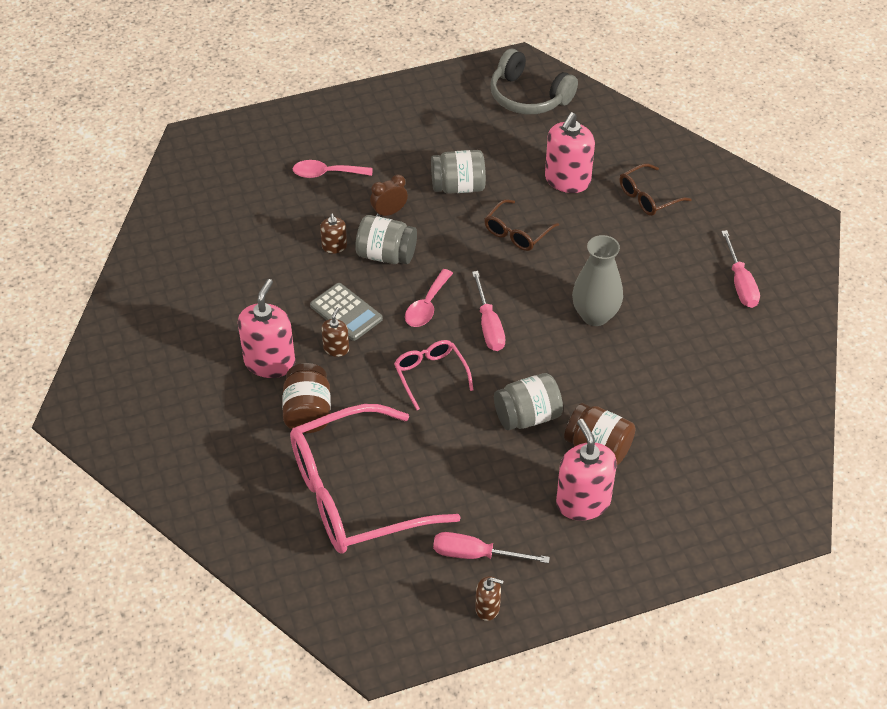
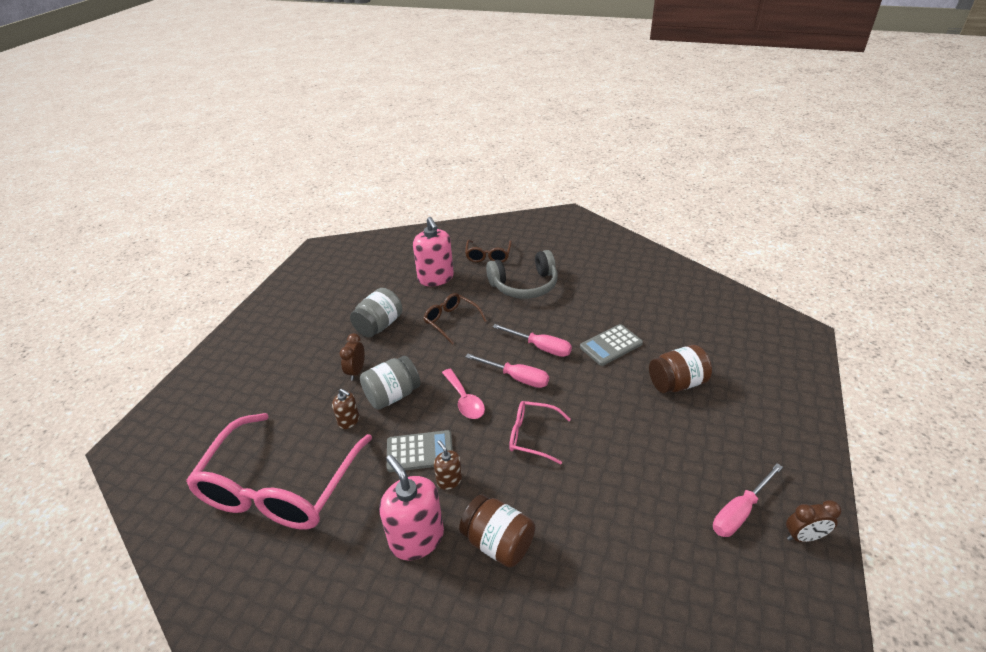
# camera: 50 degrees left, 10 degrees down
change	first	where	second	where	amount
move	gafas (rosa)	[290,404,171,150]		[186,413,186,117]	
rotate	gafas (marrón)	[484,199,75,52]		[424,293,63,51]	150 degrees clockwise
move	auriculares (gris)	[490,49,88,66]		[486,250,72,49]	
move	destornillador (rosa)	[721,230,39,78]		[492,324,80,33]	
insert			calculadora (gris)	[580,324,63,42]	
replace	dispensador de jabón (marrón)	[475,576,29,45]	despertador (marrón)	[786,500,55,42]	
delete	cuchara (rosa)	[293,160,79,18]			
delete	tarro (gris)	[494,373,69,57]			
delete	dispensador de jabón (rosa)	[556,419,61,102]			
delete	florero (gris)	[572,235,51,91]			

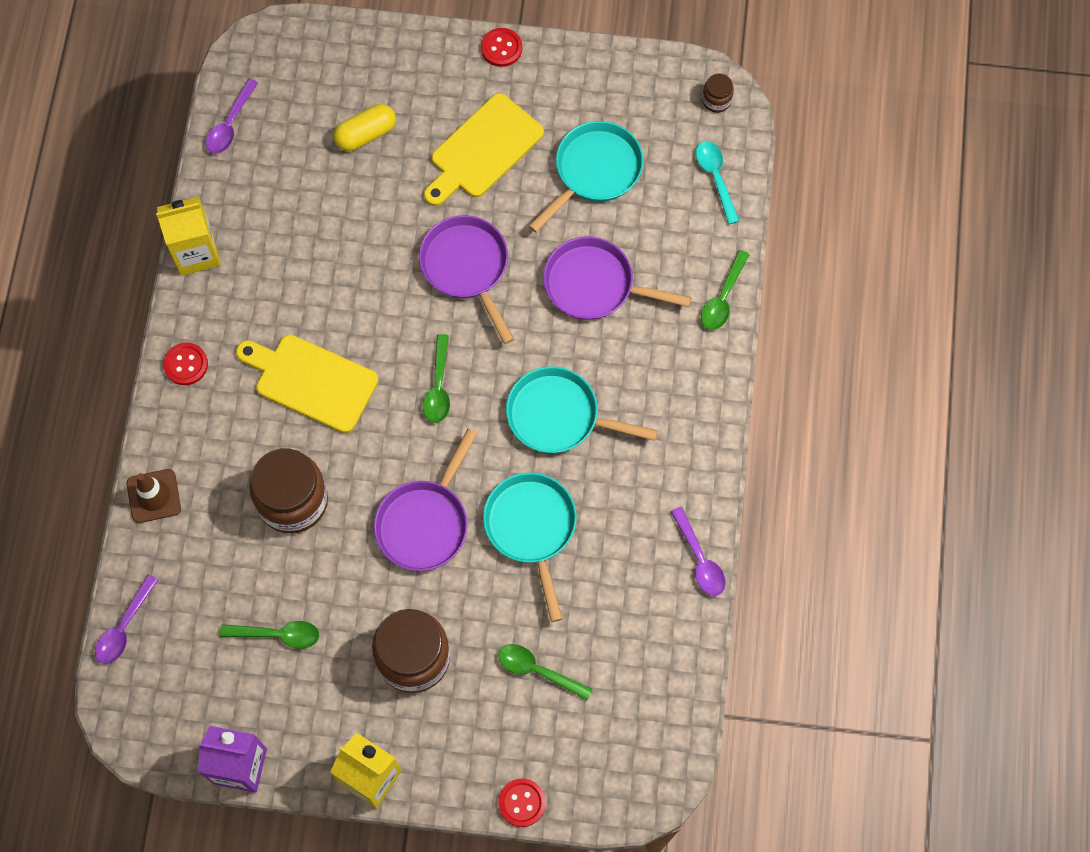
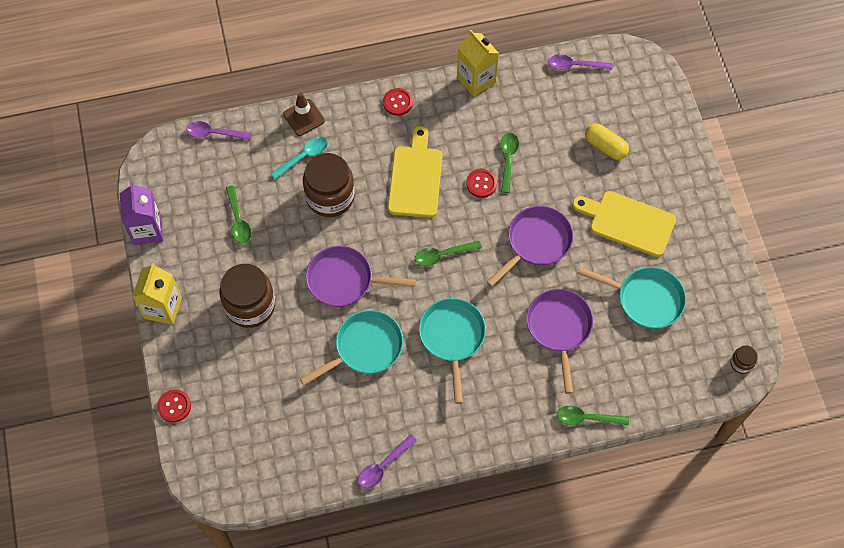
# camera: 70 degrees right, 5 degrees down
change	first	where	second	where	amount
move	cuchara (turquesa)	[696,141,43,83]		[271,137,57,43]	
move	botón (rojo)	[481,28,41,39]		[466,169,31,29]	
move	cuchara (verde)	[498,644,95,56]		[500,133,19,60]	

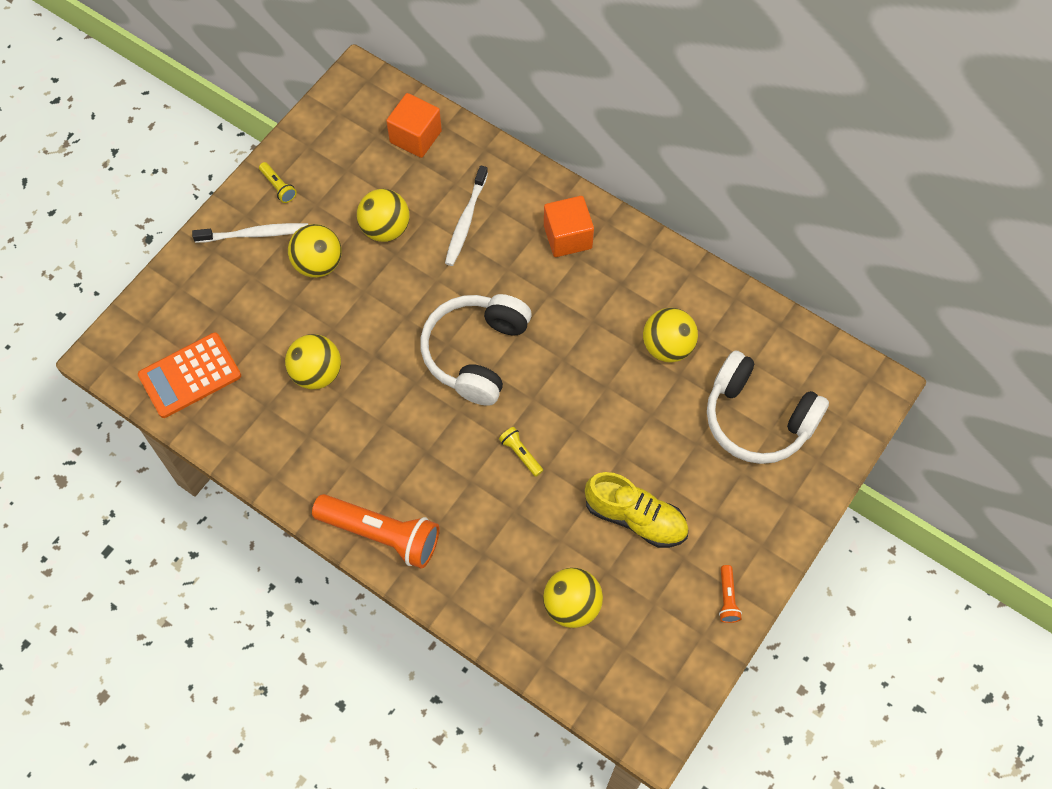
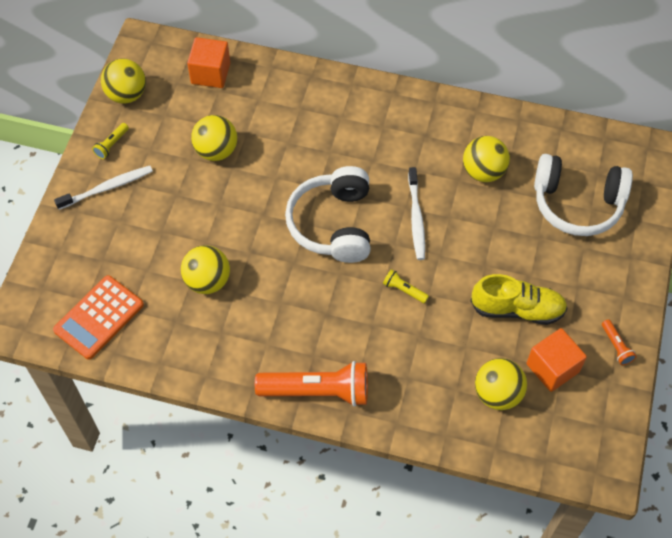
# camera: 20 degrees left, 5 degrees down
change	first	where	second	where	amount
rotate	lámpara de mano (amarillo)	[259,162,38,41]		[92,123,37,36]	90 degrees clockwise
move	pelota (amarillo)	[288,224,54,54]		[101,58,45,46]	
move	cepillo de dientes (blanco)	[445,165,43,101]		[408,167,17,93]	
move	cubo (naranja)	[544,196,50,61]		[527,328,60,64]	

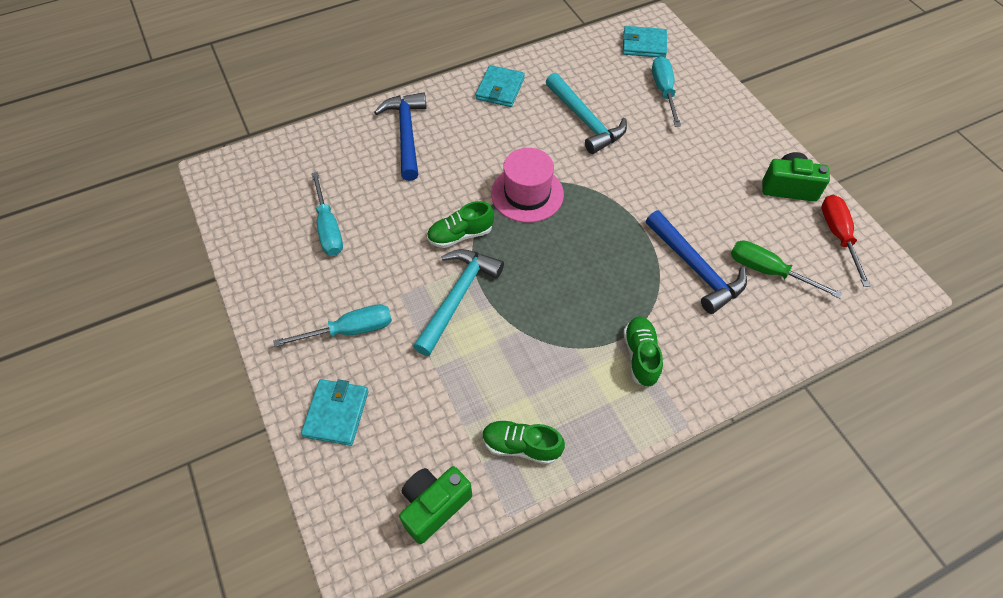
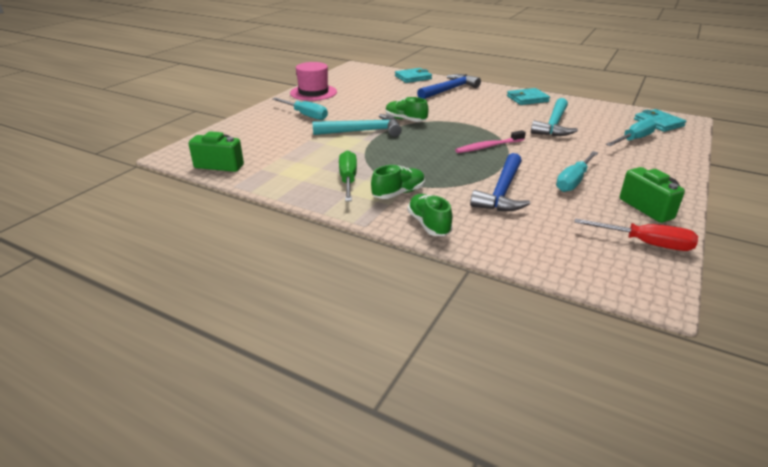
# camera: 55 degrees right, 25 degrees down
change	first	where	second	where	amount
move	sombrero (rosa)	[491,148,73,75]		[290,62,47,39]	
move	destornillador (verde)	[731,241,111,58]		[339,150,18,51]	
move	cartera (turquesa)	[301,379,68,67]		[395,68,37,15]	
move	zapato (verde)	[482,420,83,45]		[407,194,46,42]	
insert			cepillo de dientes (rosa)	[455,130,71,23]	
move	destornillador (turquesa)	[311,172,32,84]		[556,151,42,41]	
rotate	destornillador (rojo)	[821,195,50,92]		[574,218,124,33]	60 degrees clockwise

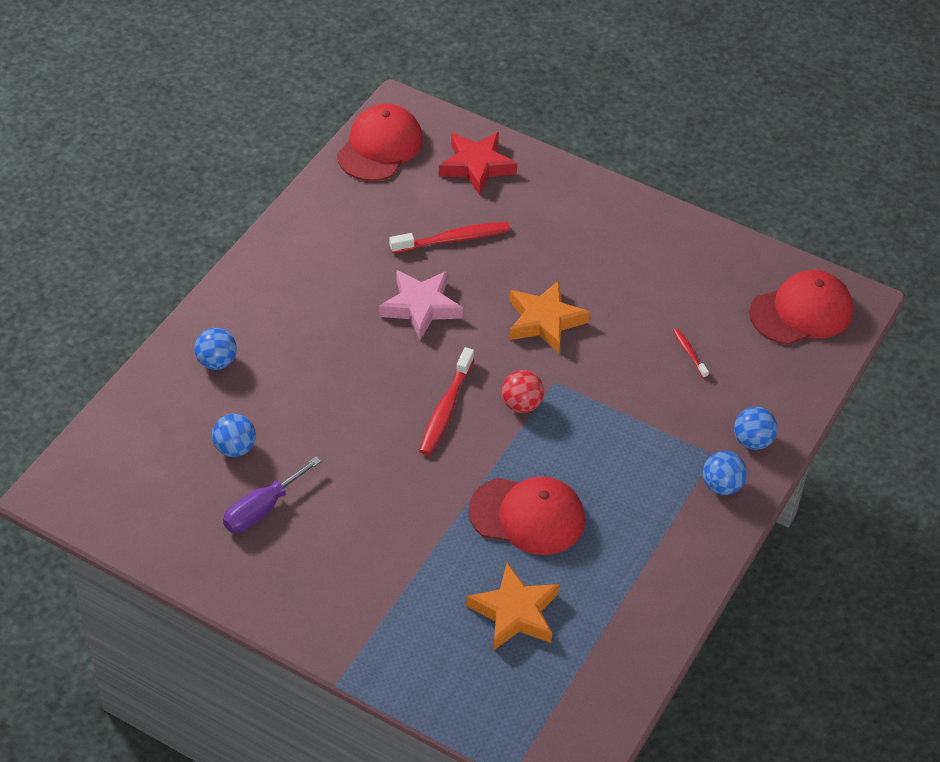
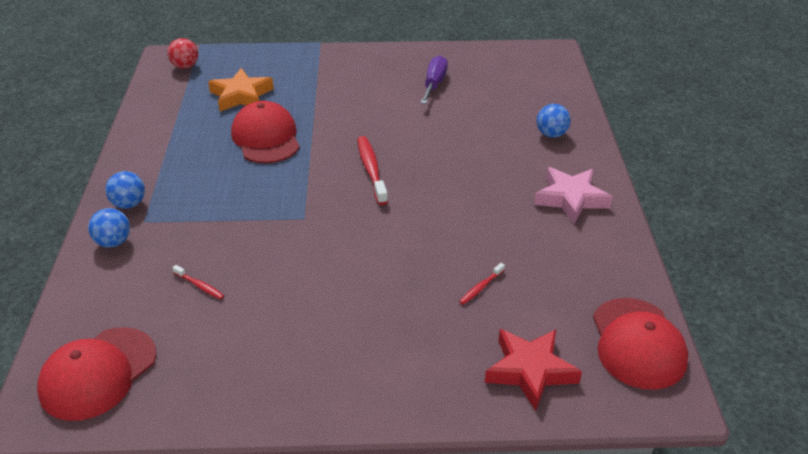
# camera: 150 degrees right, 10 degrees down
change	first	where	second	where	amount
move	pelota (rojo)	[502,370,42,43]		[167,38,31,31]	
rotate	gorra (rojo)	[468,477,117,78]		[231,101,69,62]	90 degrees clockwise
resize	cepillo de dientes (rojo)	[390,222,120,32]		[459,263,46,42]	x0.52
move	estrella (rosa)	[379,270,84,70]		[534,167,79,57]	
delete	pelota (azul)	[212,414,44,43]			
delete	estrella (naranja)	[510,280,80,73]			

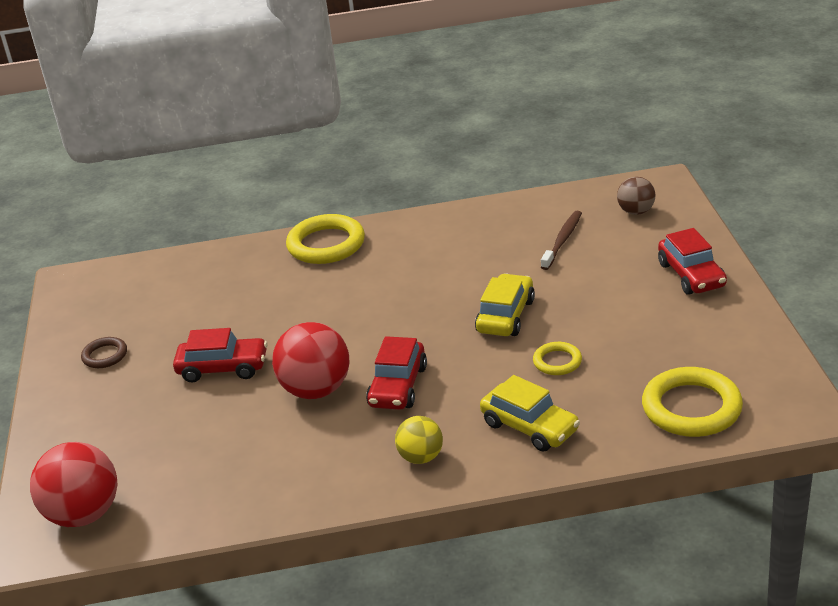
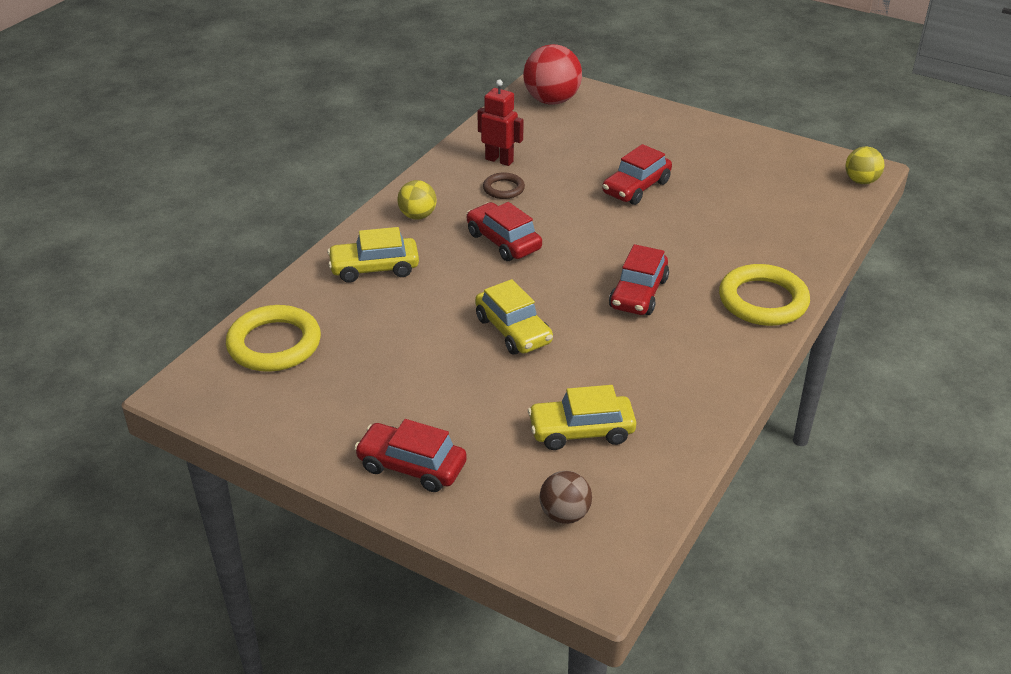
# camera: 125 degrees right, 5 degrees up
change	first	where	second	where	amount
insert			robot (rojo)	[477,79,47,87]	
move	anillo (marrón)	[81,337,46,31]		[483,172,42,27]	
replace	cepillo de dientes (marrón)	[541,211,41,59]	coche (amarillo)	[528,385,108,65]	
insert			coche (rojo)	[609,244,60,71]	
insert			pelota (amarillo)	[845,147,39,37]	
delete	pelota (rojo)	[272,322,77,77]			
delete	anillo (amarillo)	[533,342,49,33]			

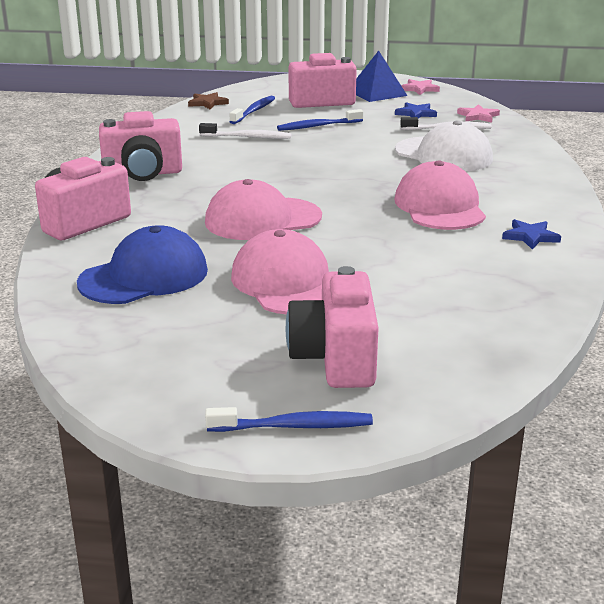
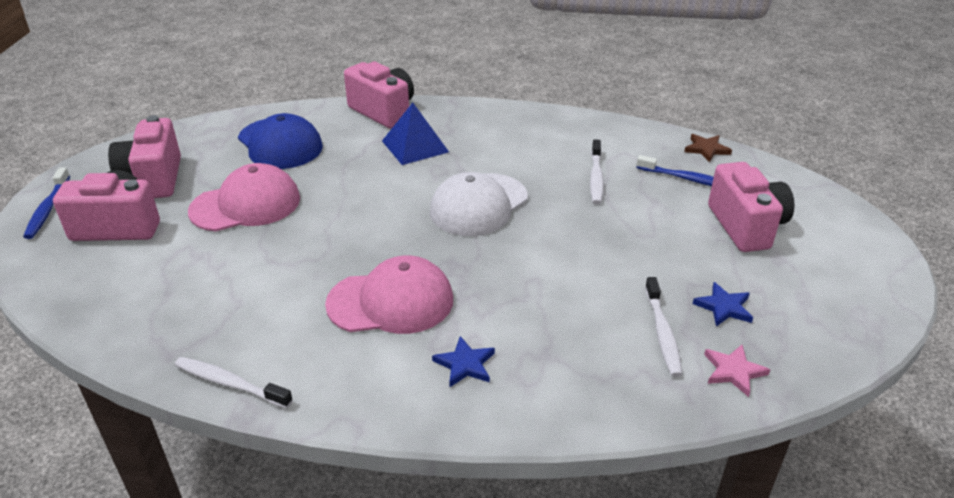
# camera: 90 degrees right, 10 degrees up
change	first	where	second	where	amount
move	cámara (rosa)	[99,111,83,70]		[108,115,73,83]	
insert			cepillo de dientes (blanco)	[175,357,118,51]	
move	pirámide (azul)	[356,51,51,51]		[382,103,67,62]	
move	gorra (blanco)	[395,120,98,51]		[430,172,97,64]	
move	estrella (azul)	[502,219,59,31]		[432,336,63,51]	
delete	gorra (rosa)	[205,179,117,61]			
delete	cepillo de dientes (azul)	[277,109,86,22]			
delete	estrella (rosa)	[401,79,39,16]			

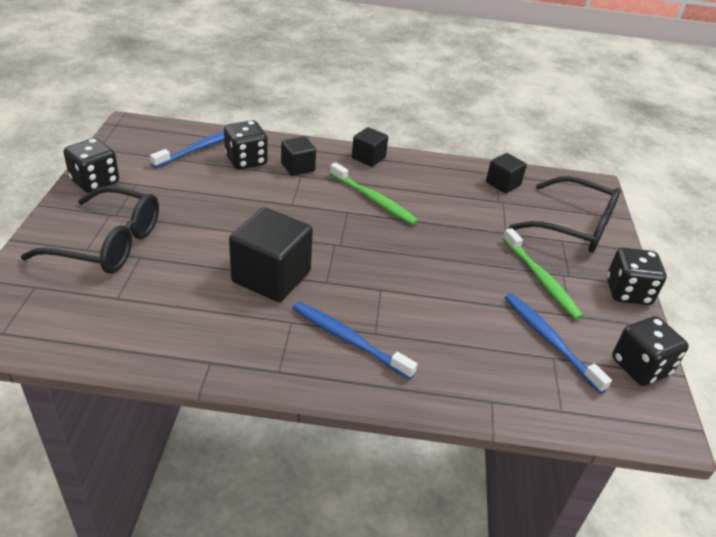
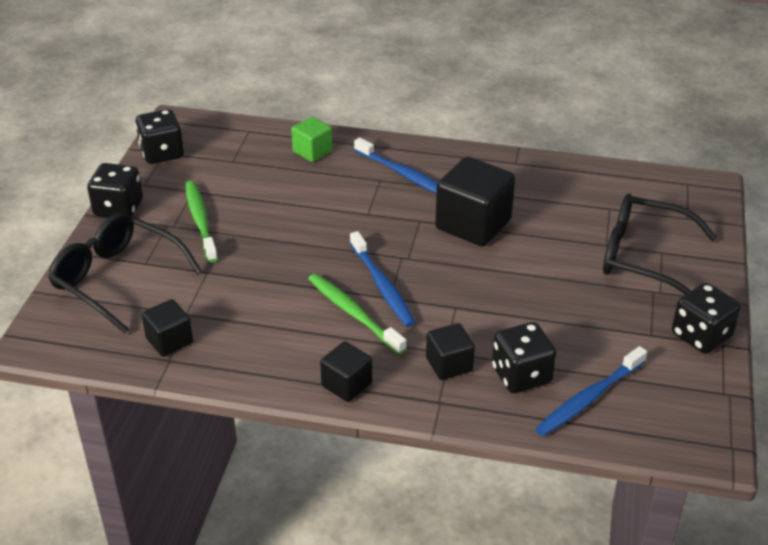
# camera: 170 degrees left, 0 degrees up
change	first	where	second	where	amount
insert			cubo (verde)	[291,117,42,45]	
move	cepillo de dientes (azul)	[505,293,107,100]		[350,231,66,96]	

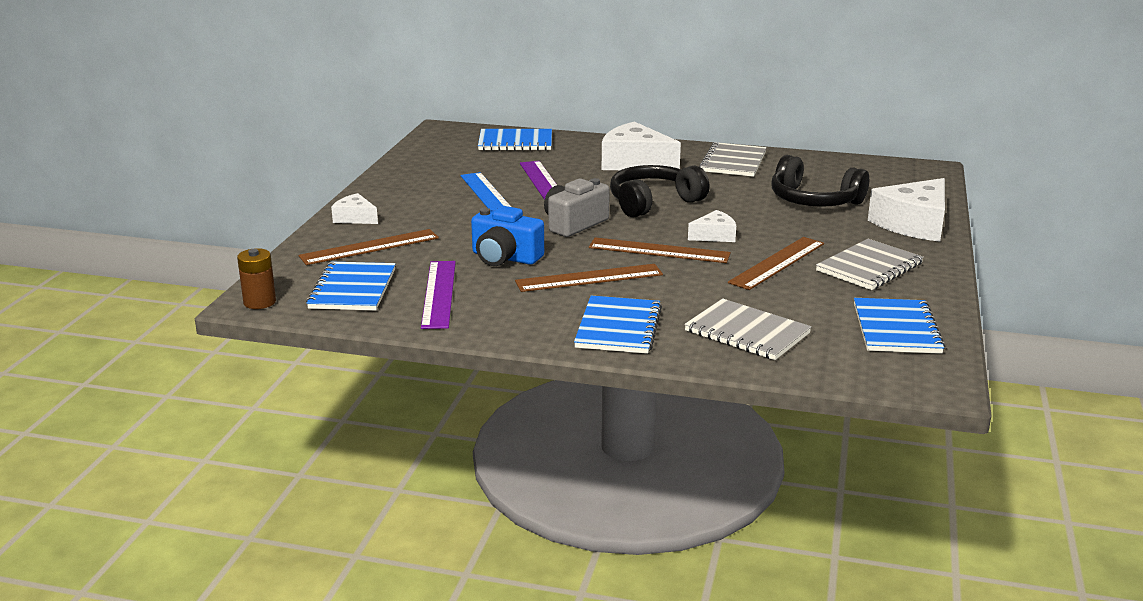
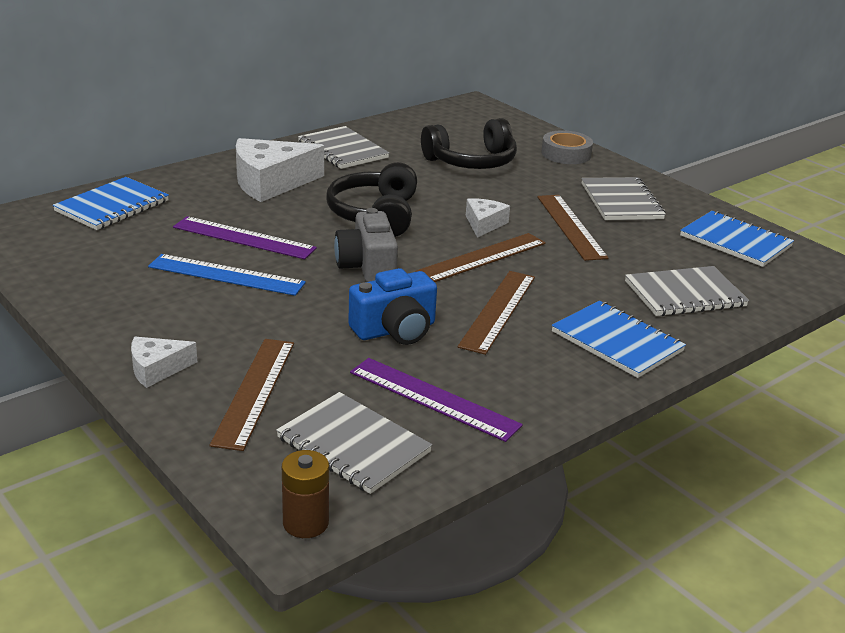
# camera: 55 degrees left, 5 degrees up
change	first	where	second	where	amount
recolor	cuaderno (azul)	[306,261,90,50]	cuaderno (gris)	[276,392,156,102]	
replace	queso (blanco)	[868,178,77,64]	cinta adhesiva (gris)	[541,130,52,34]	

